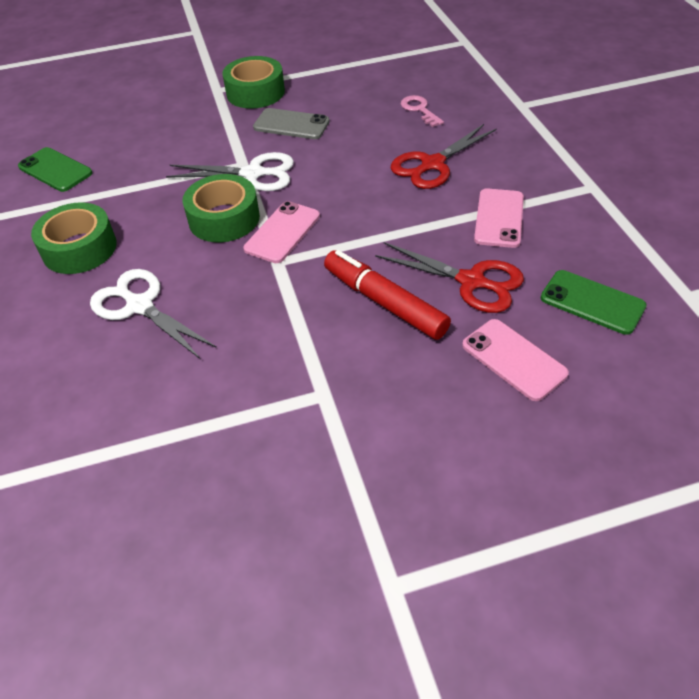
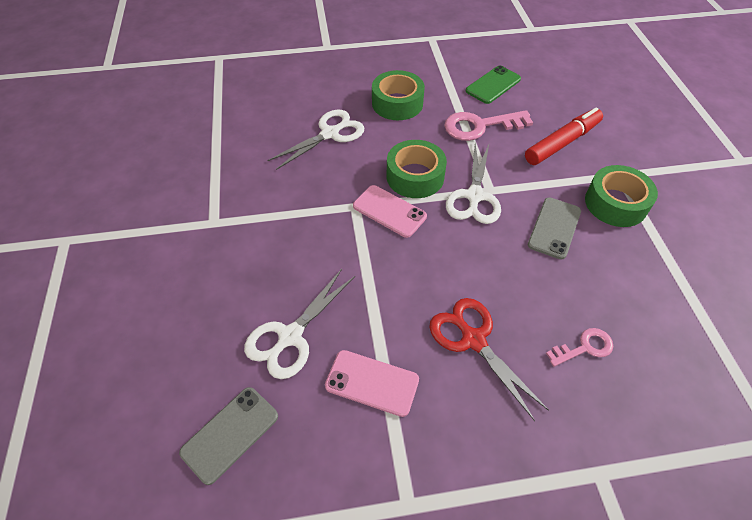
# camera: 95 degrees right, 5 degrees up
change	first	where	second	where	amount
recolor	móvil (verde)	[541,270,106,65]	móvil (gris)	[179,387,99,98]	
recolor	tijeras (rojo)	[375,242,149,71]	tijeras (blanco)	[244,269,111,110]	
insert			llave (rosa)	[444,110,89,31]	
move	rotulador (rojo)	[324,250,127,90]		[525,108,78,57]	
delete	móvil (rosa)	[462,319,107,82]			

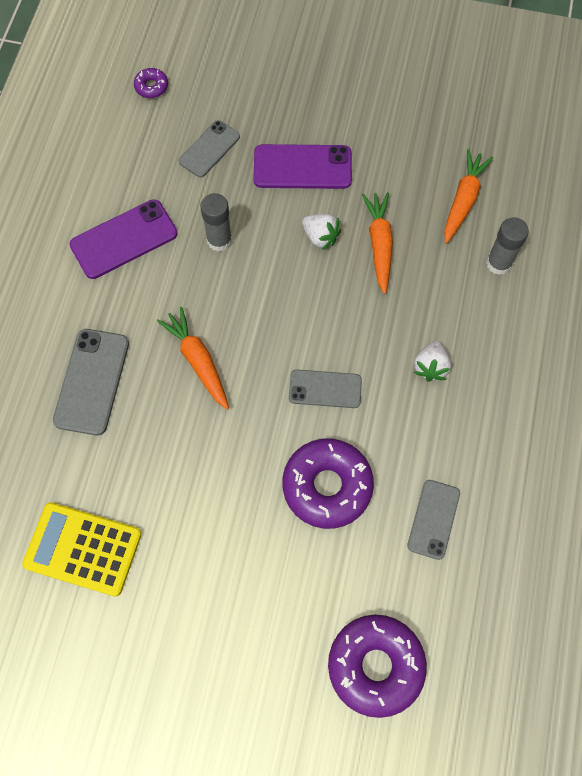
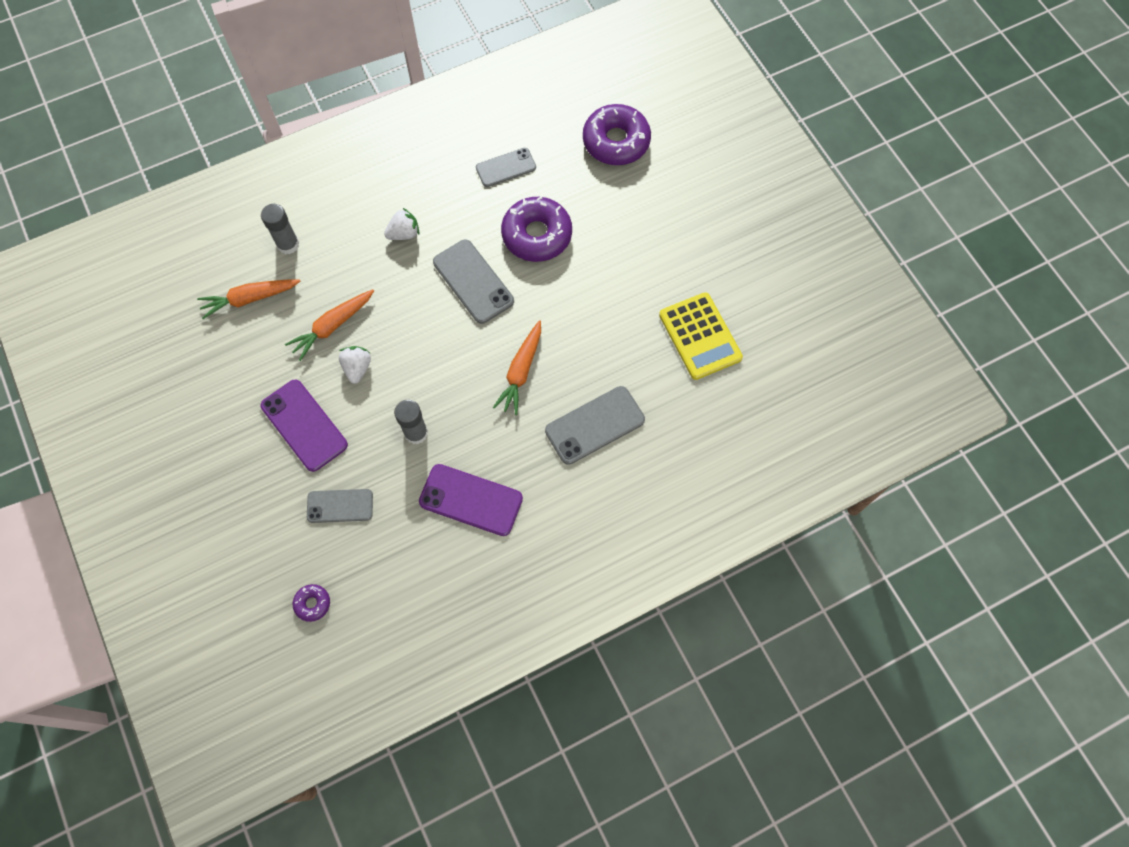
# camera: 130 degrees left, 0 degrees up
change	first	where	second	where	amount
resize	móvil (gris)	[289,370,73,38]		[433,239,81,85]	x1.51

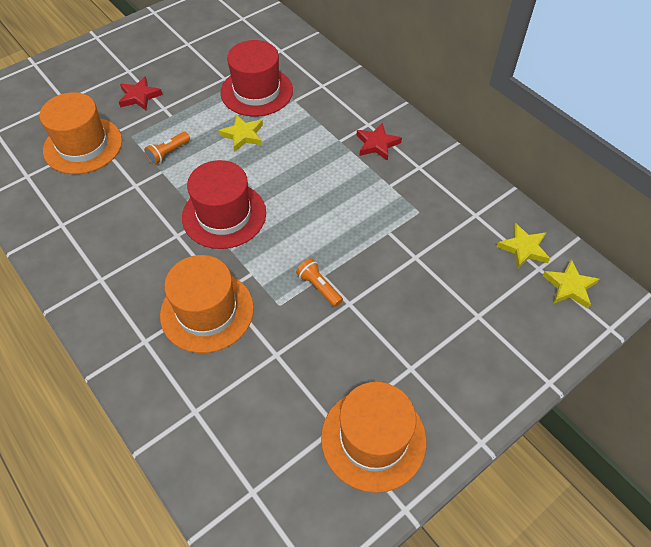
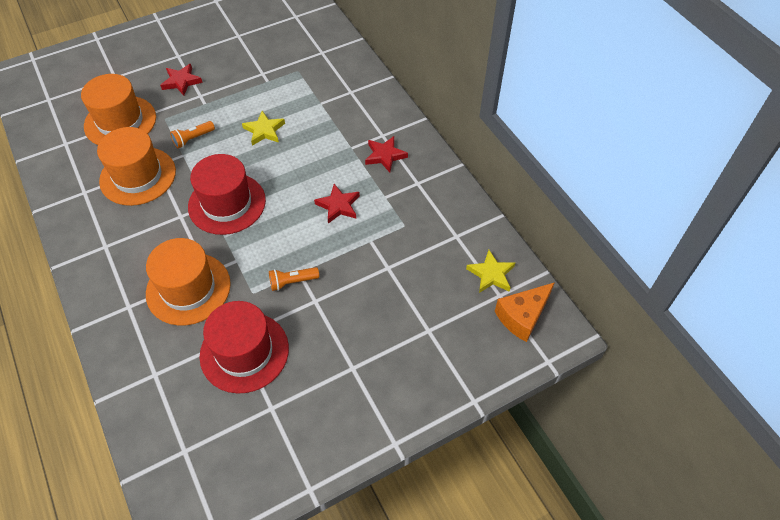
# camera: 10 degrees right, 0 degrees up
change	first	where	second	where	amount
move	sombrero (naranja)	[321,382,105,111]		[97,127,79,79]	
move	sombrero (rojo)	[221,40,72,77]		[200,301,89,93]	
rotate	lámpara de mano (naranja)	[296,258,47,49]		[269,267,50,24]	75 degrees counterclockwise
insert			estrella (rojo)	[314,184,46,40]	
replace	estrella (amarillo)	[542,259,57,50]	queso (naranja)	[495,282,60,60]	

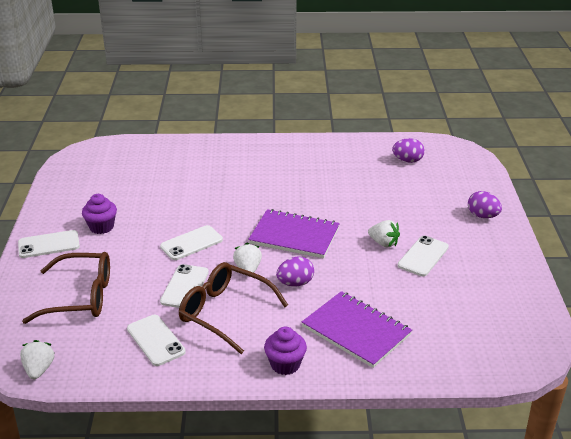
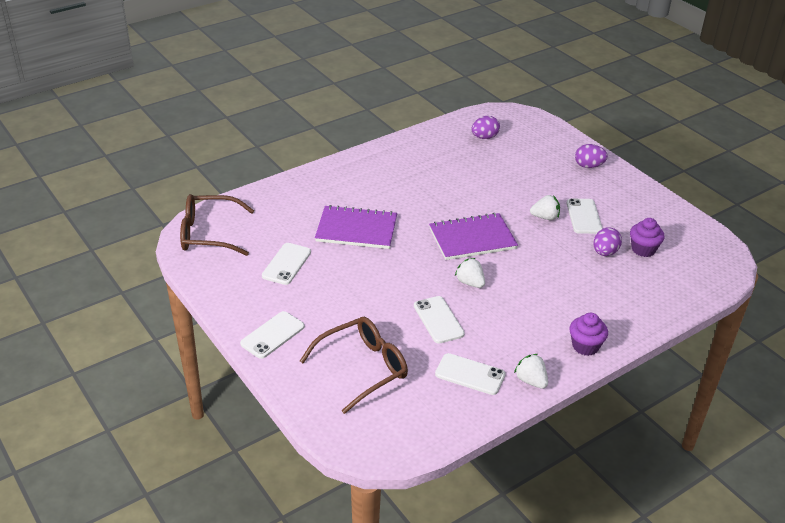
# camera: 35 degrees left, 5 degrees up
change	first	where	second	where	amount
move	gafas (marrón)	[179,262,109,92]		[180,194,74,62]	
move	móvil (blanco)	[160,225,63,35]		[262,243,49,42]	
move	cuaderno (morado)	[302,291,110,77]		[315,205,82,44]	
move	fresa (blanco)	[20,340,34,39]		[514,354,34,35]	
move	huevo (morado)	[276,256,38,30]		[593,227,29,29]	
move	magdalena (morado)	[82,194,35,40]		[630,218,34,39]	

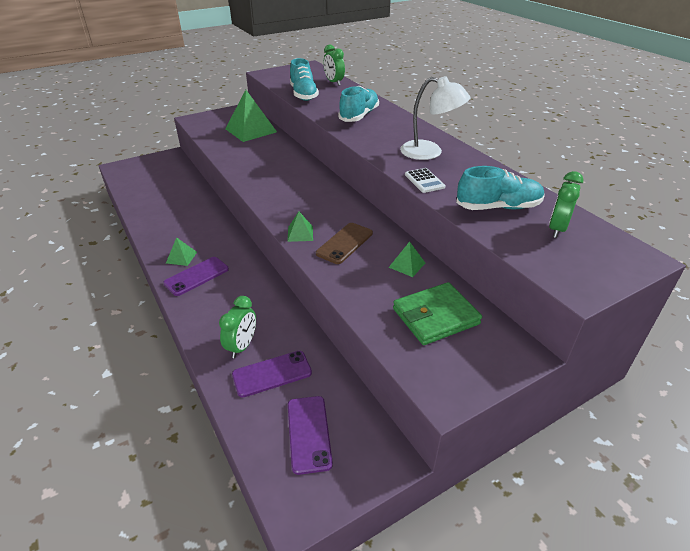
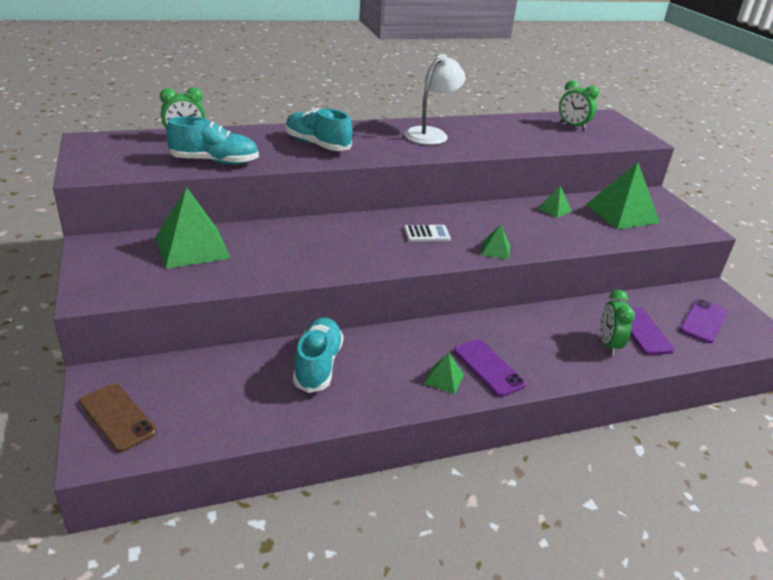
# camera: 80 degrees left, 5 degrees down
change	first	where	second	where	amount
move	móvil (marrón)	[316,223,57,41]		[79,383,78,69]	
move	zapato (turquesa)	[456,166,88,44]		[293,318,51,75]	
move	calculadora (blanco)	[405,168,41,25]		[404,225,47,17]	
replace	cartera (verde)	[393,282,89,63]	pirámide (verde)	[586,162,74,67]	
rotate	despertador (verde)	[219,296,37,62]		[601,290,34,66]	120 degrees counterclockwise
rotate	móvil (morado)	[288,396,45,79]		[680,299,47,44]	60 degrees counterclockwise

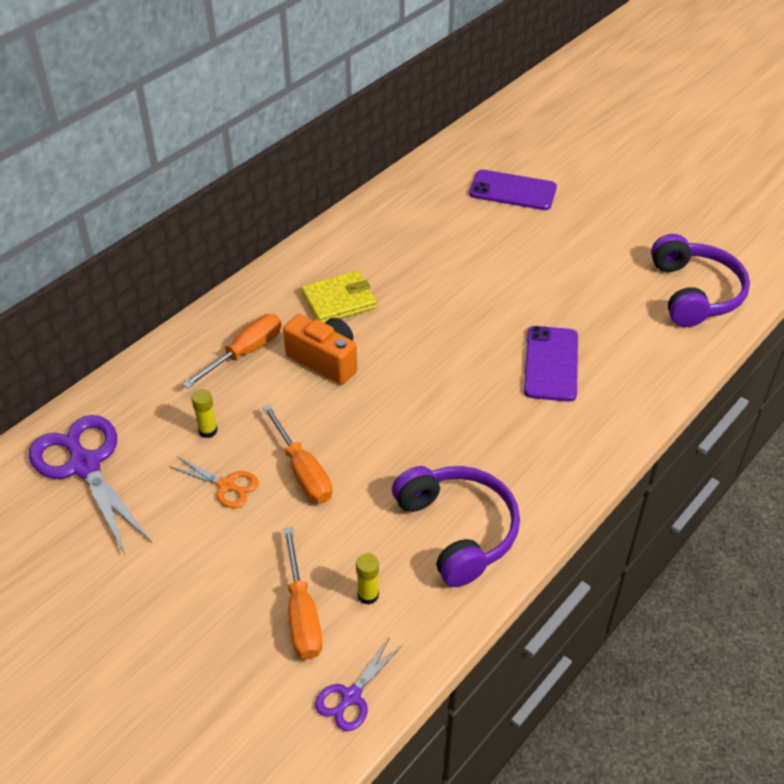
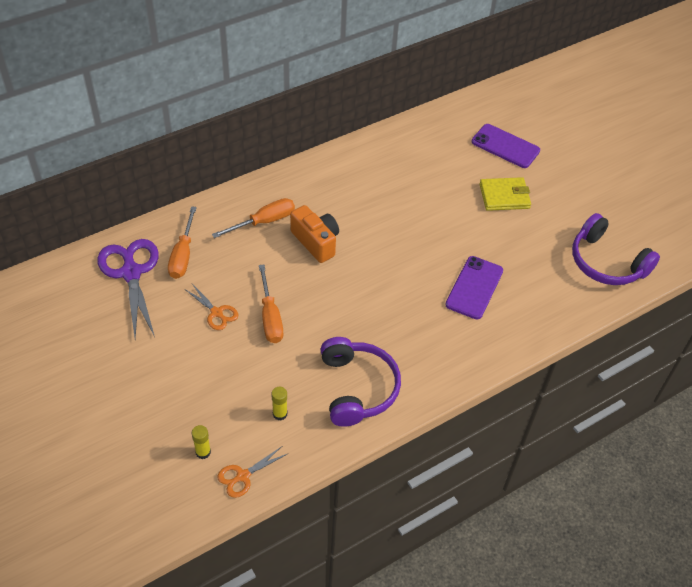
# camera: 15 degrees right, 5 degrees up
change	first	where	second	where	amount
move	destornillador (naranja)	[283,527,39,132]		[168,206,29,73]	
move	barra de pegamento (amarillo)	[191,389,26,49]		[192,425,19,34]	
recolor	tijeras (morado)	[315,639,87,92]	tijeras (naranja)	[217,446,70,52]	
move	cartera (amarillo)	[301,271,76,52]		[480,177,51,34]	
rotate	auriculares (morado)	[651,234,99,93]		[572,213,88,72]	120 degrees clockwise

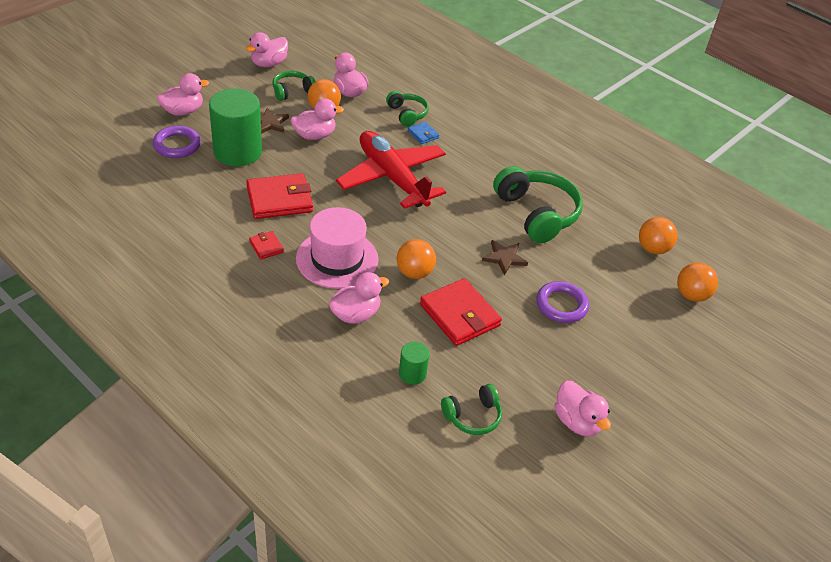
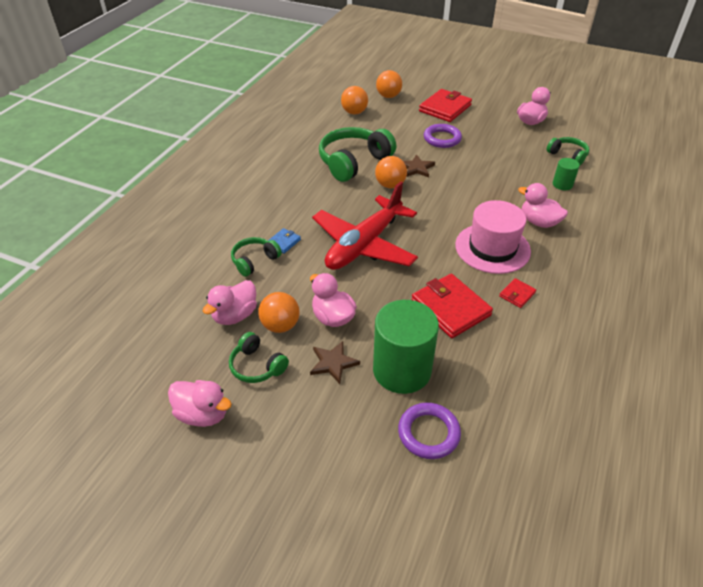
# camera: 105 degrees left, 0 degrees up
change	first	where	second	where	amount
move	pelota (naranja)	[397,239,39,40]		[375,156,32,32]	
move	cartera (rojo)	[420,278,82,68]		[419,89,53,33]	
delete	pato (rosa)	[157,73,52,43]			

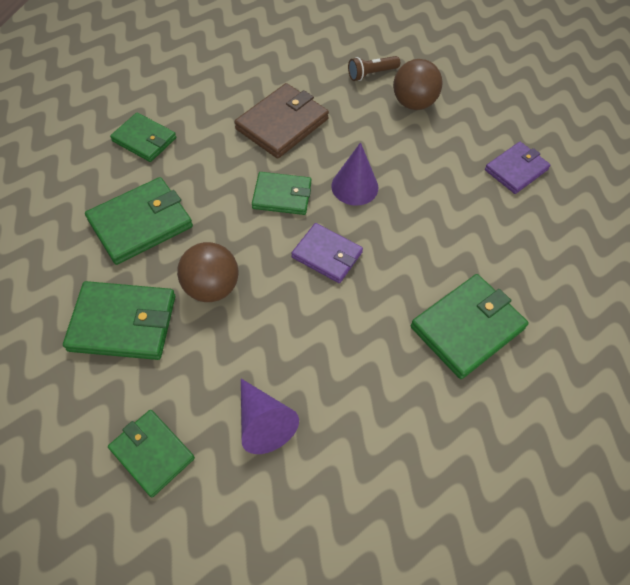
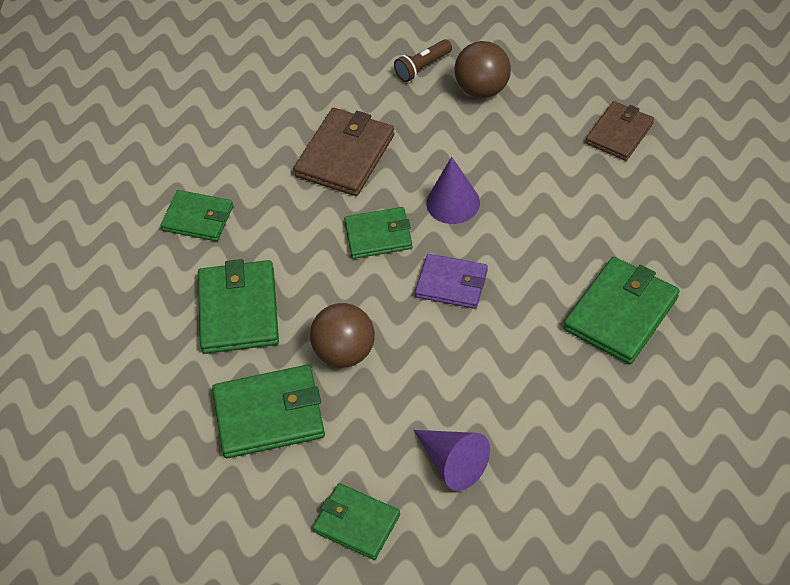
# camera: 10 degrees left, 5 degrees down
change	first	where	second	where	amount
rotate	cartera (verde)	[85,177,108,88]		[198,259,81,95]	45 degrees counterclockwise
recolor	cartera (morado)	[485,142,66,52]	cartera (marrón)	[586,101,68,60]	

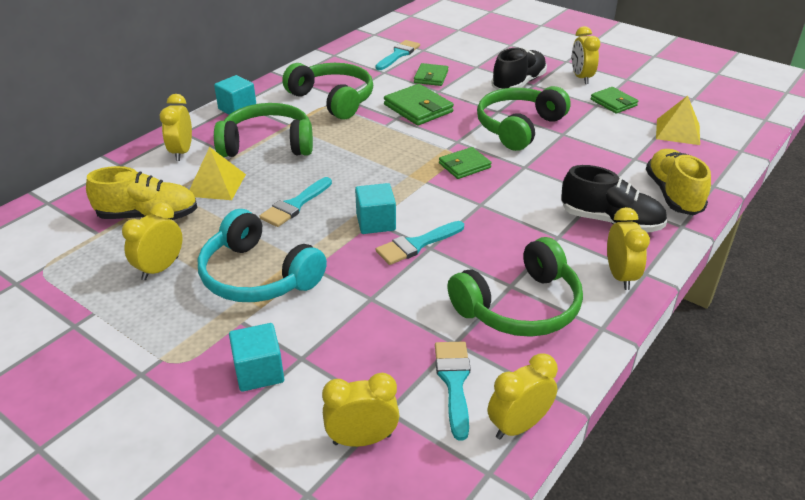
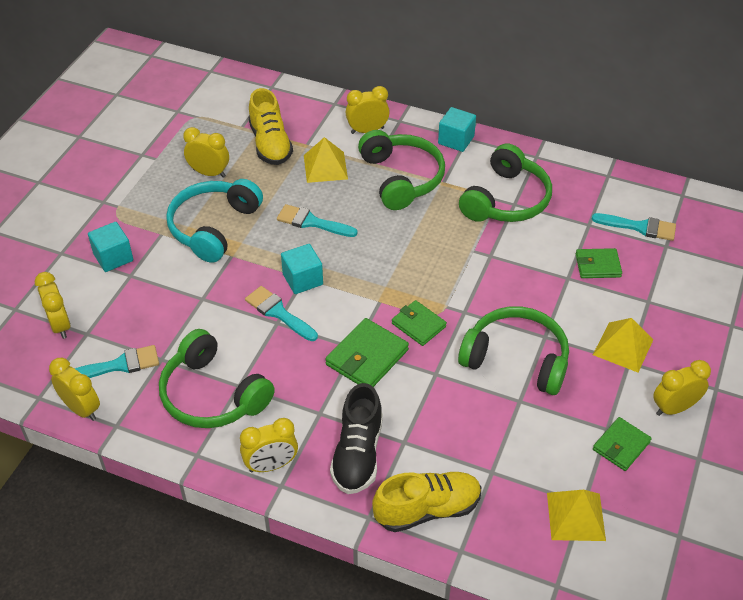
# camera: 75 degrees right, 10 degrees up
change	first	where	second	where	amount
move	cartera (verde)	[384,84,70,41]		[325,318,84,69]	
replace	zapato (negro)	[491,47,56,43]	pirámide (amarillo)	[593,318,61,54]	

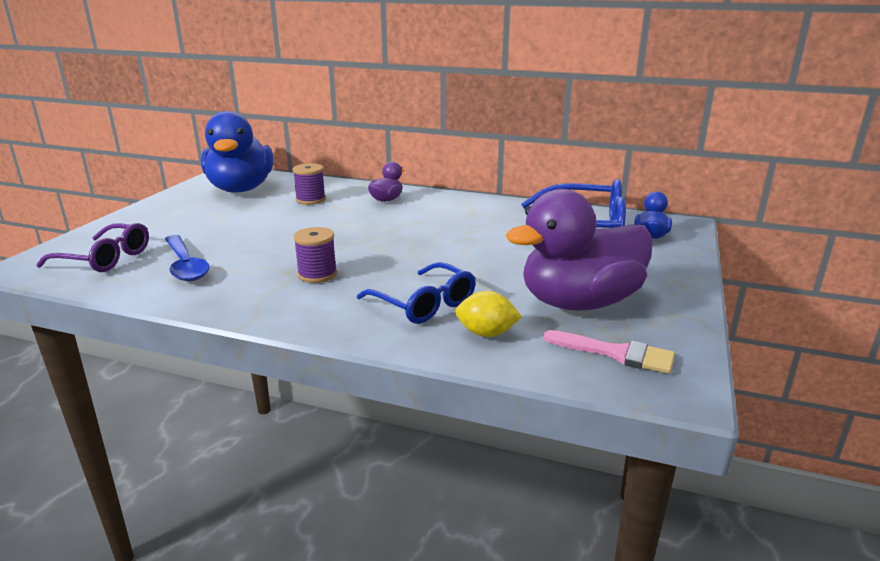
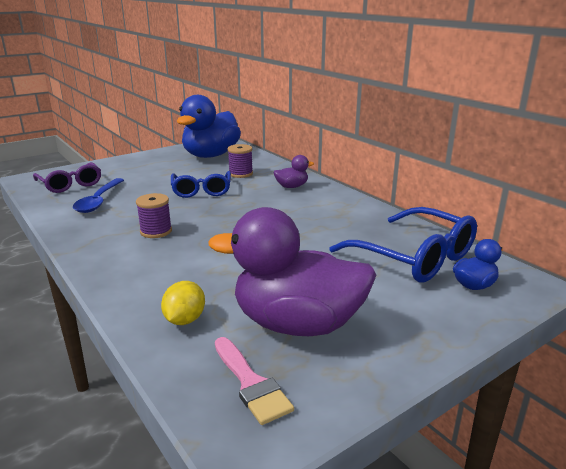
# camera: 35 degrees right, 0 degrees up
change	first	where	second	where	amount
rotate	limón (amarillo)	[455,291,67,46]		[161,281,44,44]	60 degrees clockwise
move	gafas (azul)	[357,262,119,62]		[171,171,60,27]	

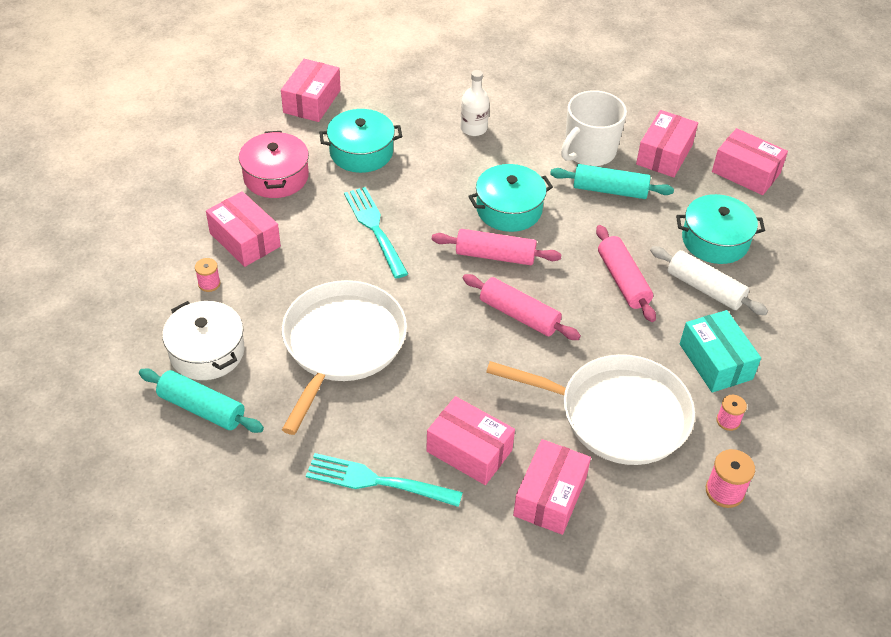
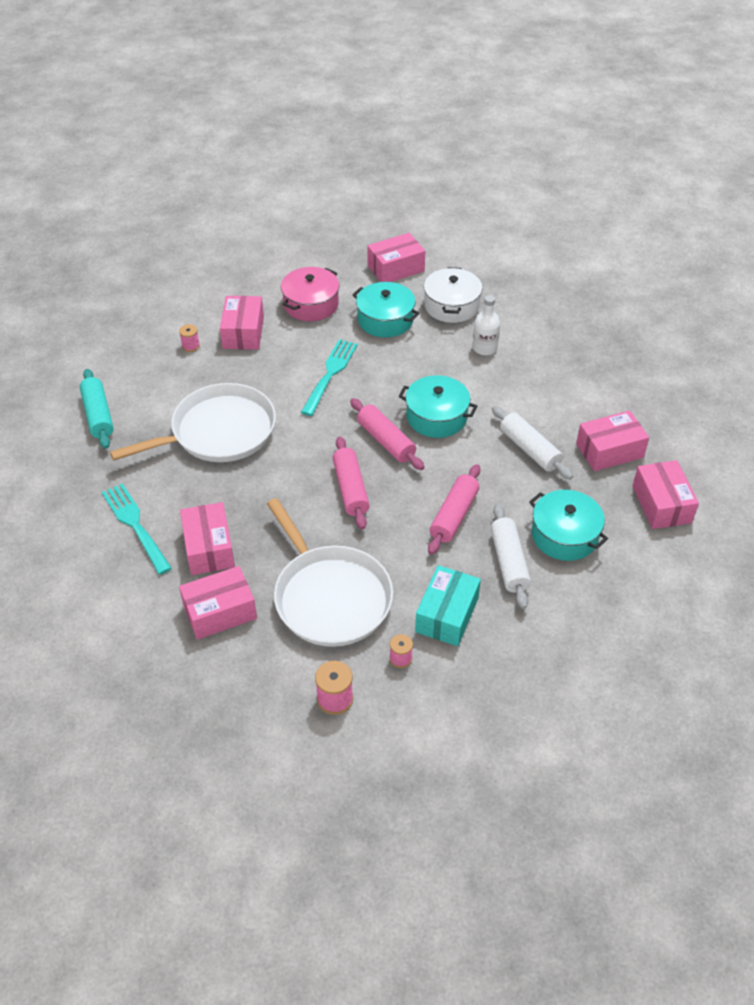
# camera: 45 degrees right, 0 degrees up
change	first	where	second	where	amount
move	olla (blanco)	[162,301,83,79]		[424,267,58,56]	
recolor	rodillo (turquesa)	[550,164,124,35]	rodillo (blanco)	[492,406,81,74]	
delete	taza (blanco)	[561,90,66,76]			

